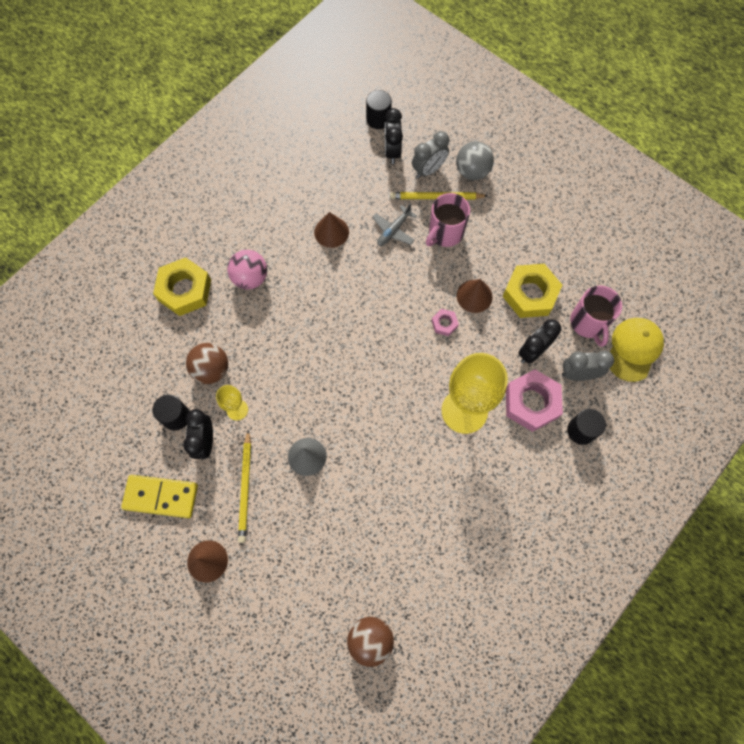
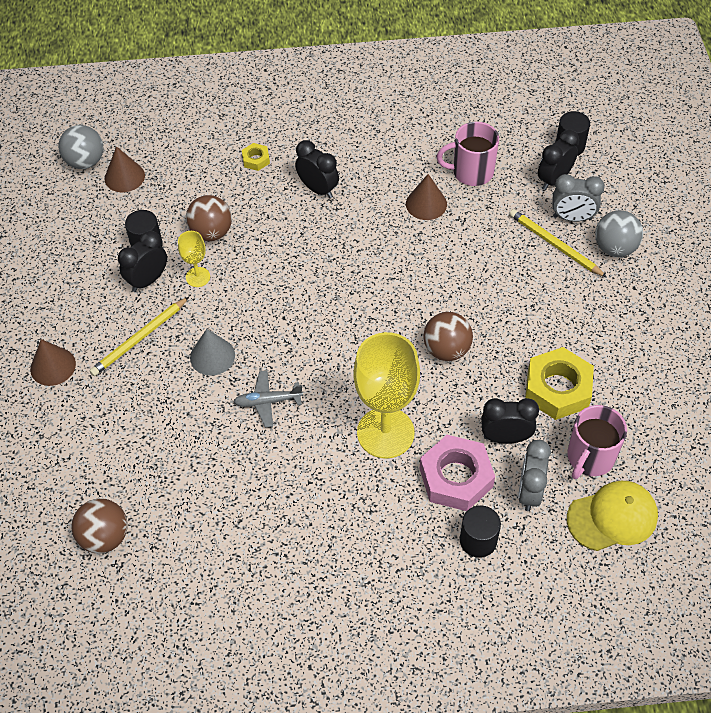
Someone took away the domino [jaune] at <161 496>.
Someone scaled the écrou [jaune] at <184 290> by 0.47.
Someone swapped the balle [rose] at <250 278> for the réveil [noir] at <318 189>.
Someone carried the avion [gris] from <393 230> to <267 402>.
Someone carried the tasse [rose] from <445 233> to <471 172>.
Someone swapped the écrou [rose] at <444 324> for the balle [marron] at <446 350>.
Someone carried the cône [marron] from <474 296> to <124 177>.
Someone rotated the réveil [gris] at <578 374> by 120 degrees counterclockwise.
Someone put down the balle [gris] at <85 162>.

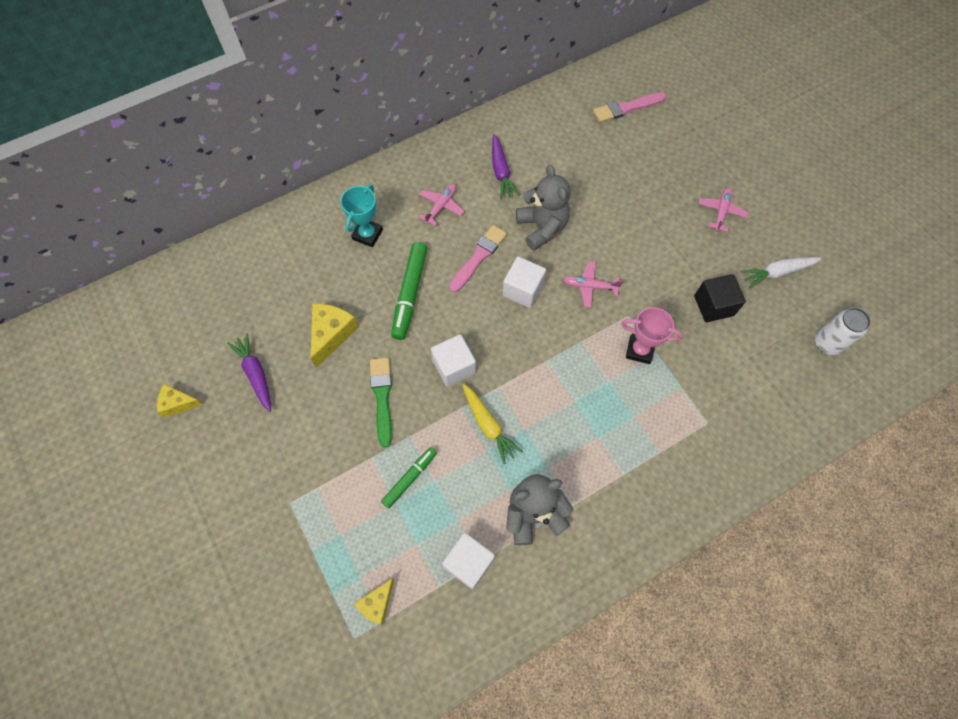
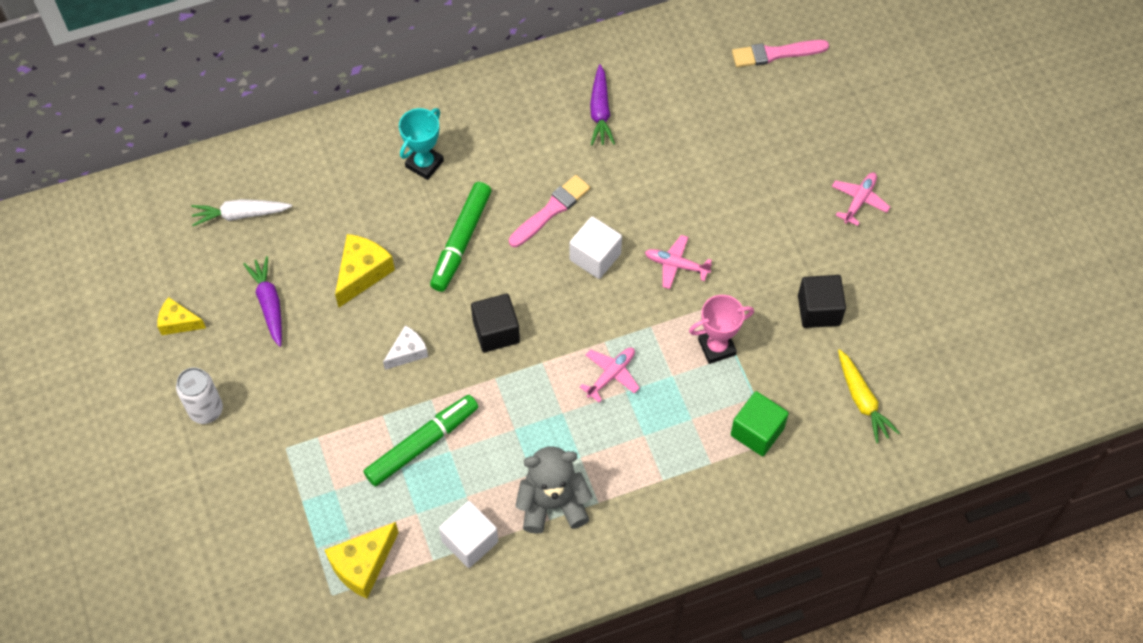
Someone scaled the fromage [jaune] at <377 603> by 1.56.
Someone swapped the pinceau [vert] at <382 397> for the fromage [blanc] at <407 352>.
Someone scaled the feutre [vert] at <410 478> by 1.60.
Someone carried the avion [rose] from <441 206> to <611 375>.
Someone repainted the cube [blanc] at <454 367>, which became the cube [noir] at <496 332>.
Someone carried the carotte [jaune] from <488 425> to <862 400>.
Someone took away the ours en peluche [gris] at <542 227>.
Someone rotated the trophée [rose] at <639 350> by 45 degrees counterclockwise.
Someone carried the carotte [blanc] from <777 273> to <240 215>.
Someone carried the canette [blanc] from <827 343> to <206 410>.
Someone put down the cube [vert] at <757 432>.

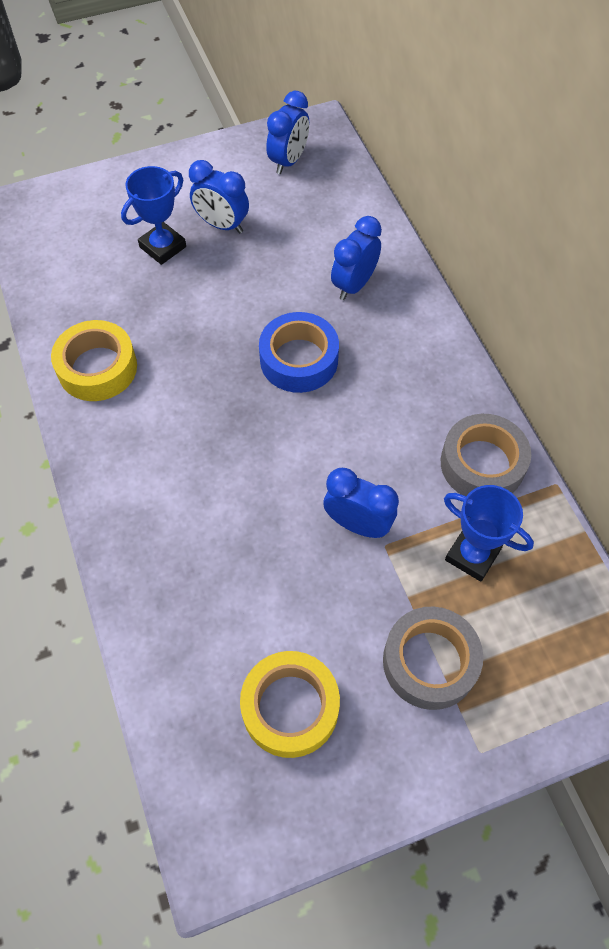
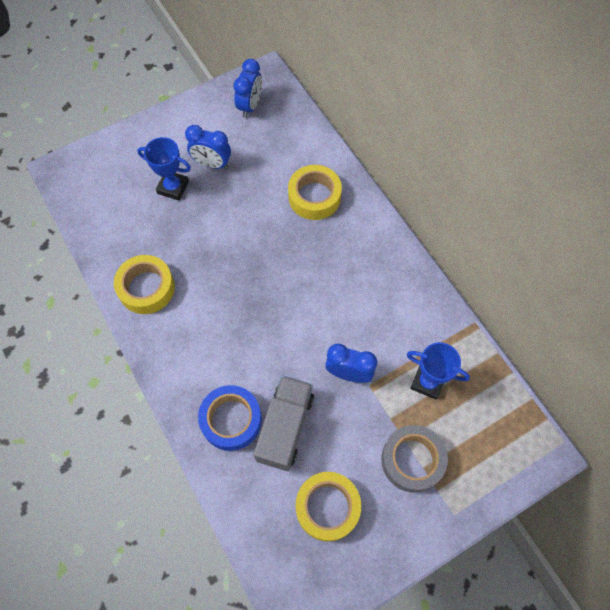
Someone rotated the trophée [bleu] at <163 247> by 75 degrees clockwise.
Someone carried the ruban adhésif [bleu] from <299 359> to <231 420>.
Someone swapped the réveil [bleu] at <354 285> for the ruban adhésif [jaune] at <314 197>.
Someone took away the ruban adhésif [gris] at <482 464>.
Someone put down the camion [gris] at <285 427>.

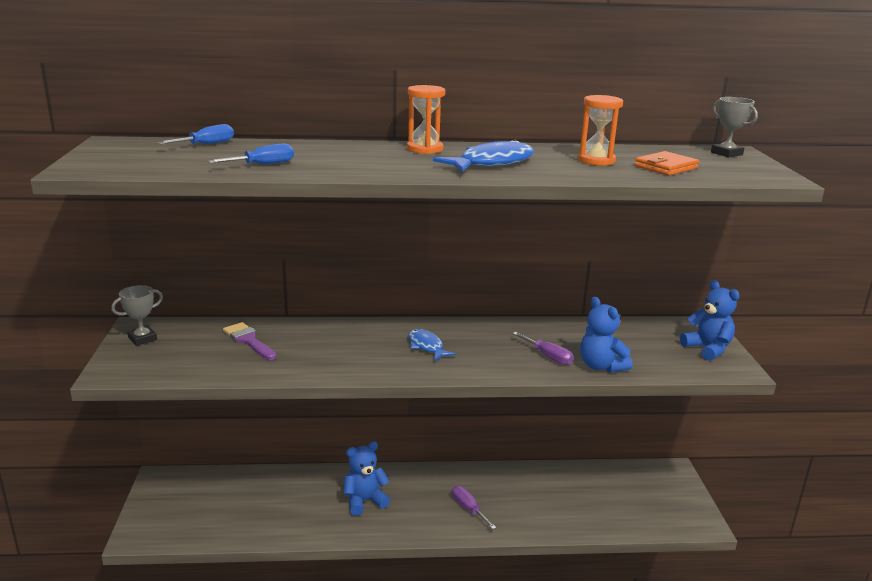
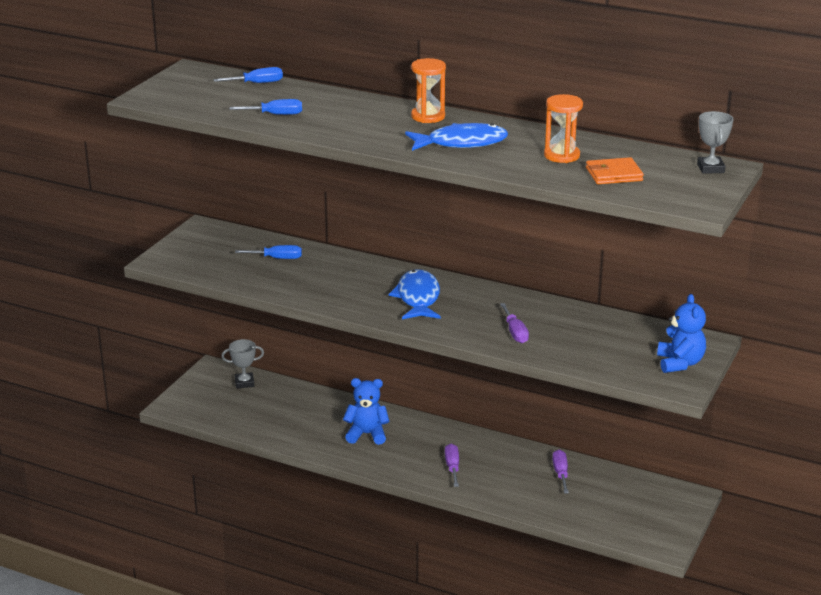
Someone carried the trophée [gris] from <142 338> to <244 383>.
Someone swapped the pinceau [violet] at <248 340> for the tournevis [bleu] at <277 258>.
Someone scaled the poisson [bleu] at <426 346> by 1.58.
Someone took away the ours en peluche [bleu] at <601 366>.
Someone put down the tournevis [violet] at <560 473>.

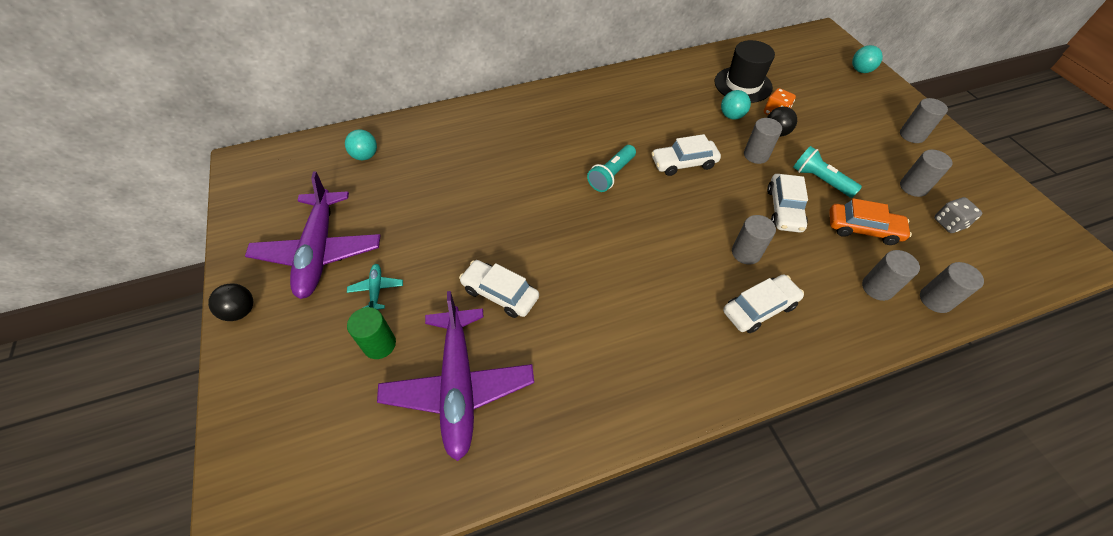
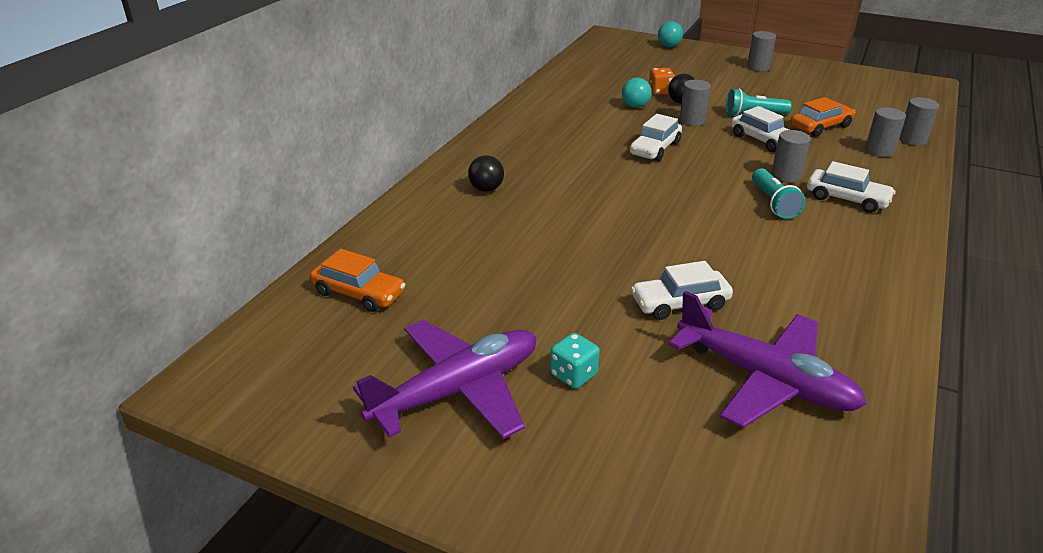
Someone carried the balle [noir] from <241 311> to <486 189>.
Someone rotated the avion [violet] at <319 252> by 75 degrees counterclockwise.
Someone swapped the balle [turquoise] at <365 156> for the voiture [orange] at <359 293>.
Someone swapped the avion [turquoise] at <376 290> for the dé [turquoise] at <573 375>.
Someone took away the cylindre [vert] at <379 344>.
Someone carried the lampe de poche [turquoise] from <611 175> to <773 203>.
Someone took away the chapeau [noir] at <743 84>.
Someone rotated the voiture [blanc] at <759 308> by 105 degrees clockwise.
Someone took away the cylindre [gris] at <913 187>.
Someone took away the dé [gris] at <949 223>.

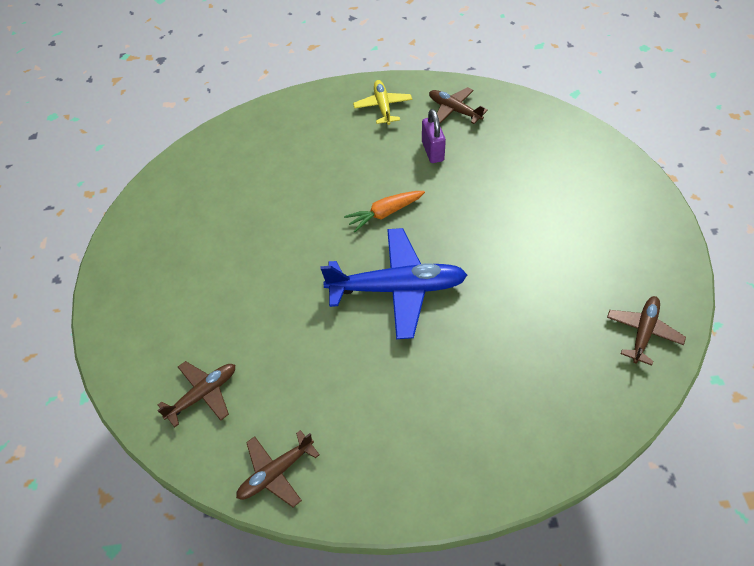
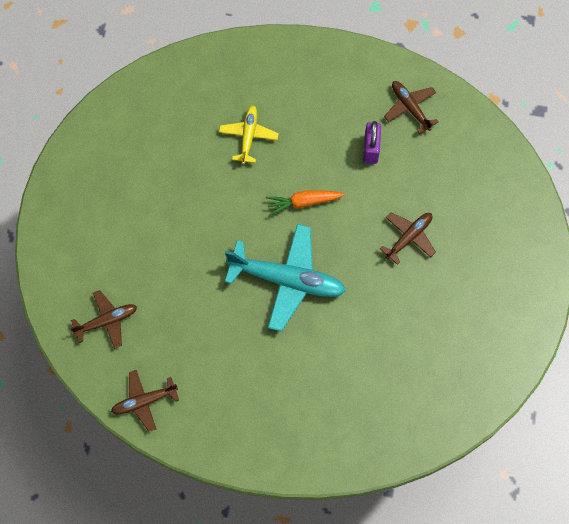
Someone repainted the avion [bleu] at <397 288>, which became the avion [turquoise] at <287 280>.
Someone carried the avion [jaune] from <383 106> to <248 136>.
Someone carried the avion [marron] from <643 332> to <409 237>.

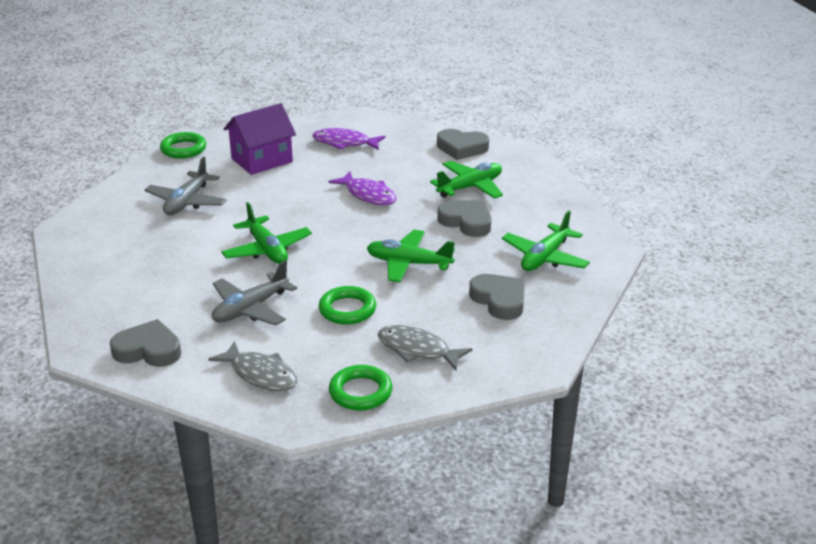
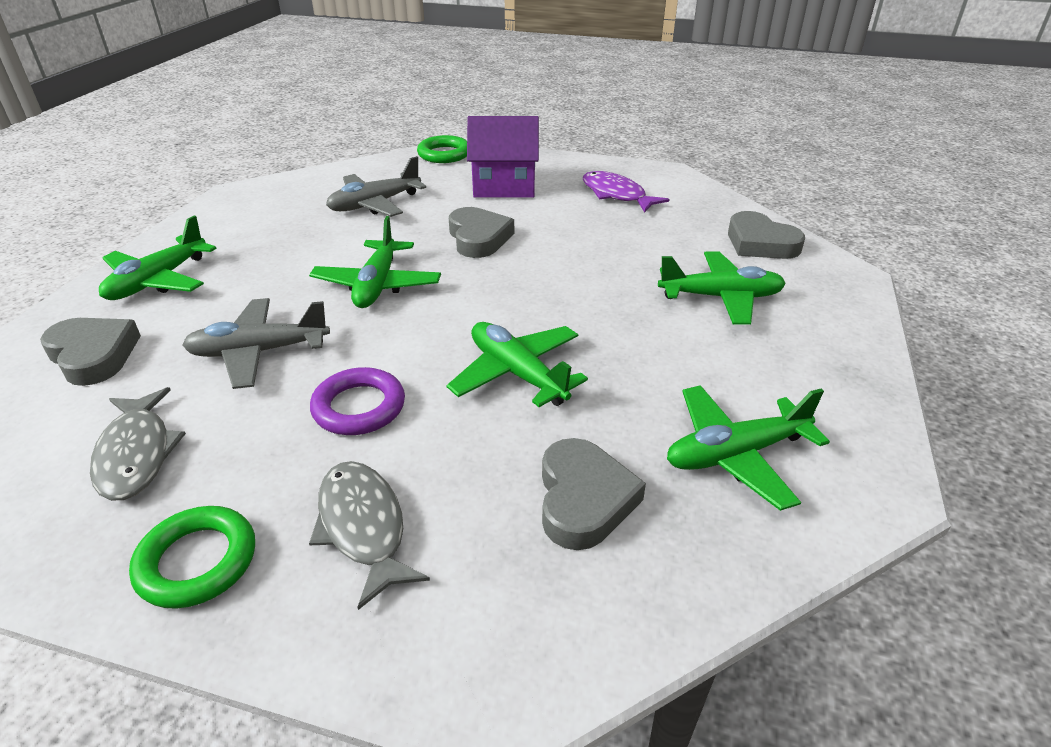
Someone repainted the anneau [vert] at <347 309>, which became the anneau [violet] at <359 407>.
Someone took away the poisson [violet] at <368 195>.
Someone carried the cœur [gris] from <466 222> to <478 238>.
Someone put down the avion [vert] at <158 281>.

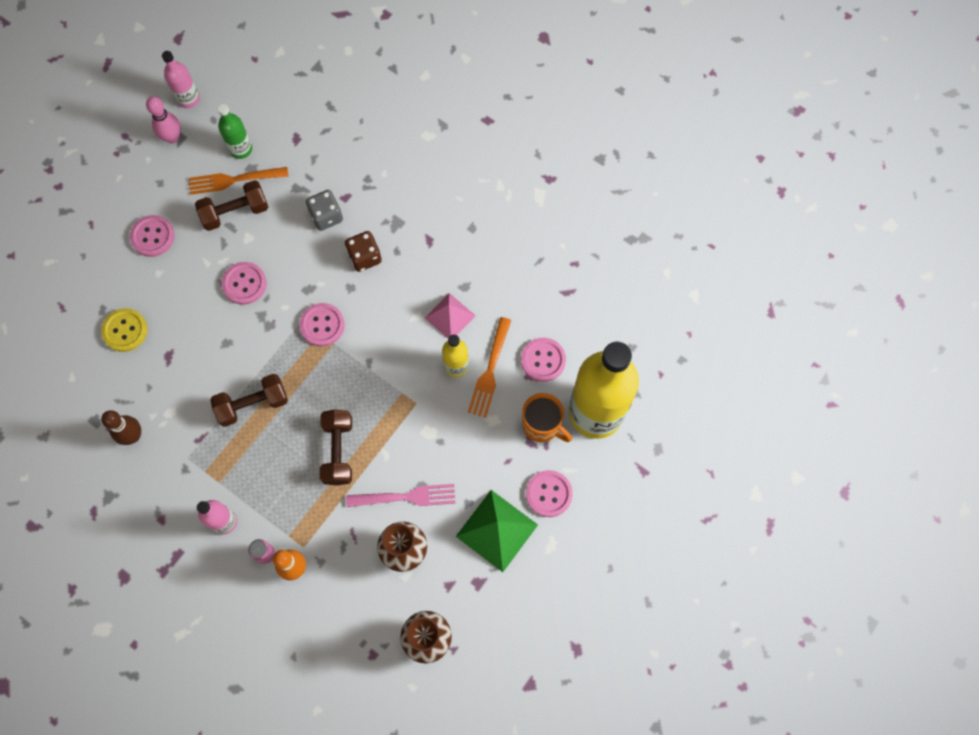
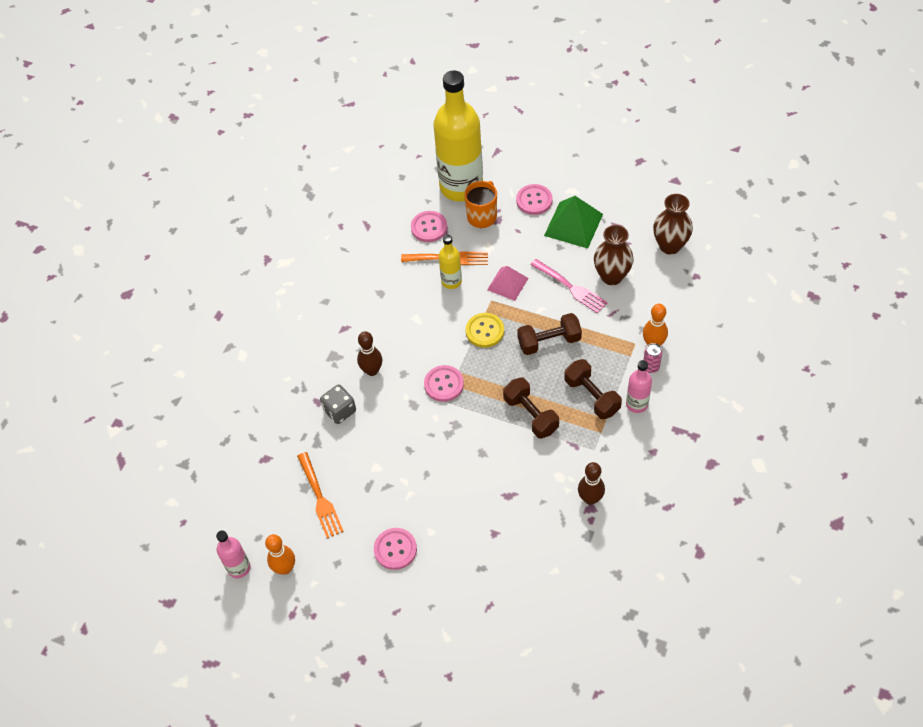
Someone carried the bouton [jaune] from <125 330> to <485 331>.
Someone repainted the quille [rose] at <172 137>, which became the quille [orange] at <285 568>.
Someone carried the haltère [marron] from <235 212> to <592 396>.
Someone took away the bouteille [vert] at <241 149>.
Someone took away the bouton [rose] at <244 284>.
Someone swapped the dé [marron] at <364 257> for the quille [marron] at <372 370>.
Someone rotated the fourchette [rose] at <405 497> by 150 degrees clockwise.
Someone carried the pyramide [rose] from <450 317> to <507 284>.

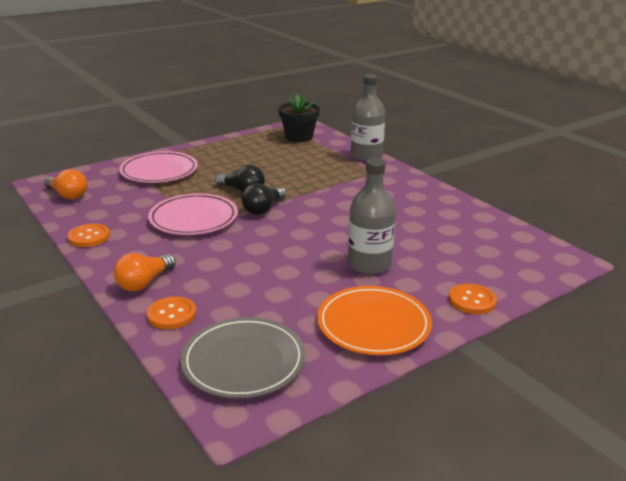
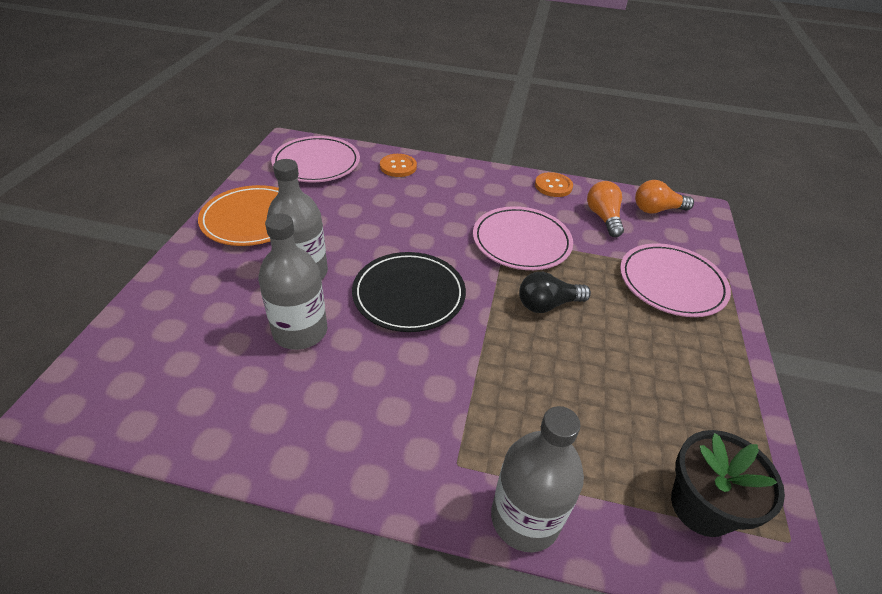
Someone carried the ampoule [orange] from <144 282> to <603 218>.
Someone repainted the assiette [gris] at <243 361>, which became the assiette [rose] at <316 163>.
Someone took away the ampoule [noir] at <263 209>.
Someone took away the bouton [orange] at <472 300>.
Someone put down the bouteille [gris] at <300 331>.
Someone put down the assiette [noir] at <409 295>.

